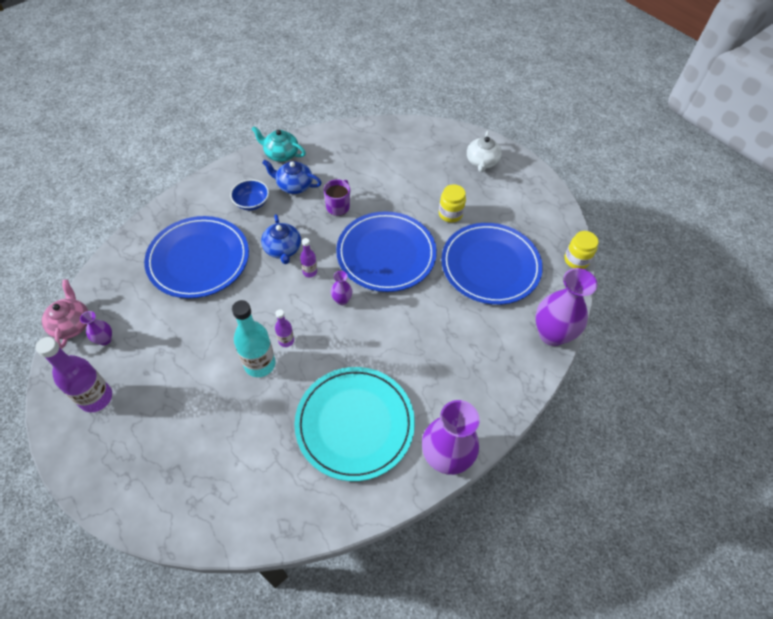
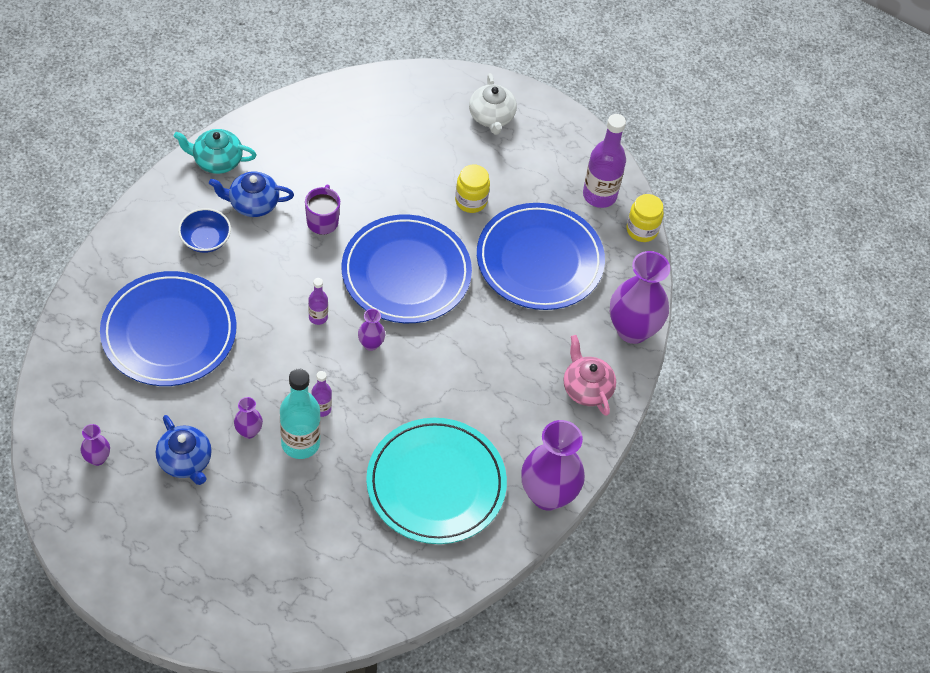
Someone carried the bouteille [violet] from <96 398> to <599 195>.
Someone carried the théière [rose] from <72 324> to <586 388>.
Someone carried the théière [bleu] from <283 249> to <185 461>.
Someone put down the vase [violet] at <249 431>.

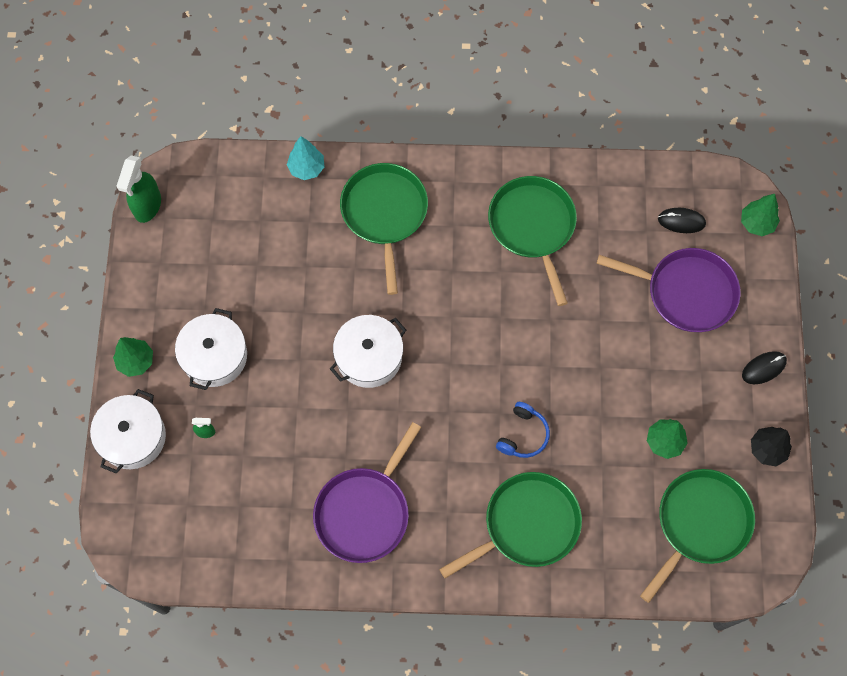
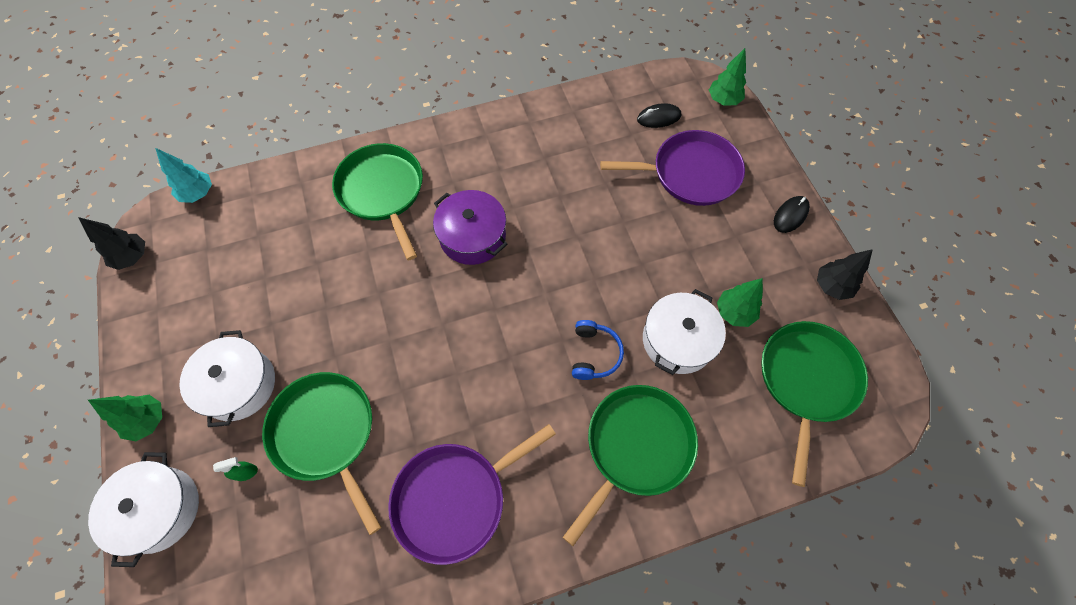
Someone swapped the vaporisateur [vert] at <147 206> for the arbre [noir] at <133 257>.
Someone carried the arbre [turquoise] from <306 168> to <198 194>.
Someone rotated the poêle [violet] at <365 511> by 45 degrees clockwise.
Someone carried the marmite [blanc] from <369 357> to <678 340>.
Someone carried the poêle [vert] from <533 227> to <326 434>.
Someone put down the marmite [violet] at <472 236>.

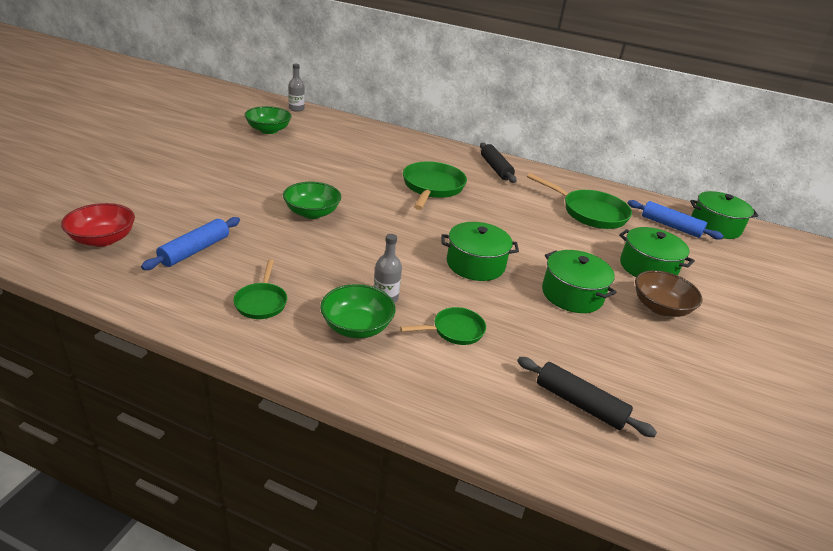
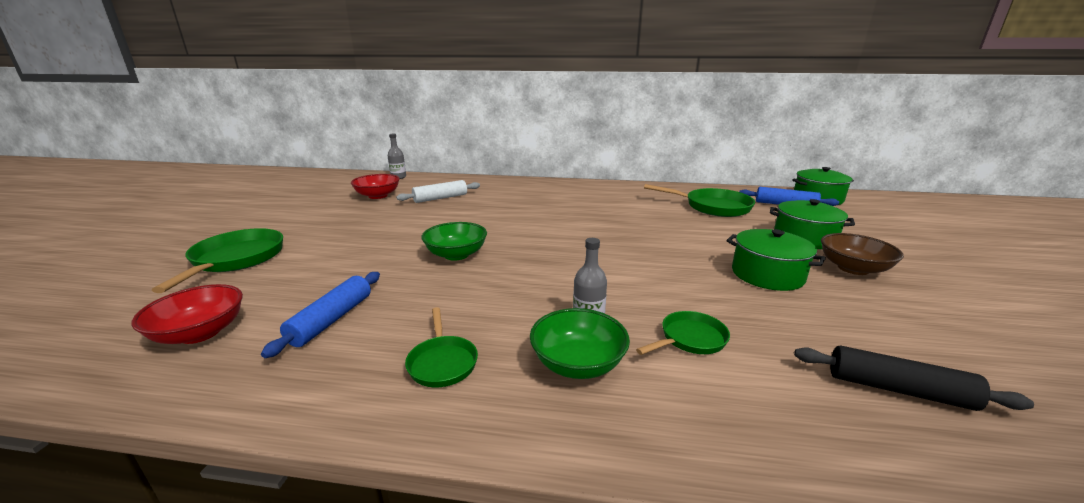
Someone repainted the bol [vert] at <268 130>, which became the bol [rouge] at <378 196>.
Someone carried the poêle [vert] from <432 187> to <235 260>.
Someone took away the marmite [vert] at <475 264>.
Someone took away the rouleau à pâtisserie [noir] at <495 168>.
Someone put down the rouleau à pâtisserie [blanc] at <440 198>.

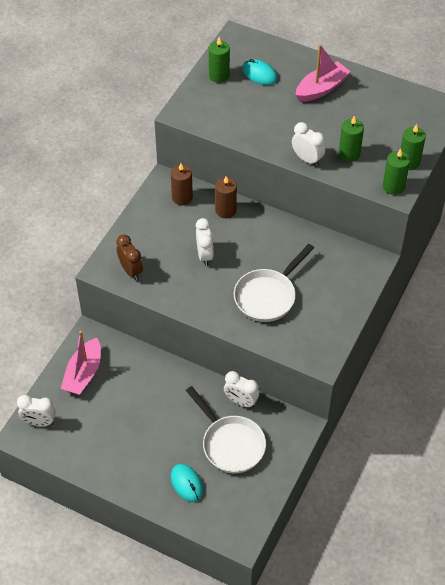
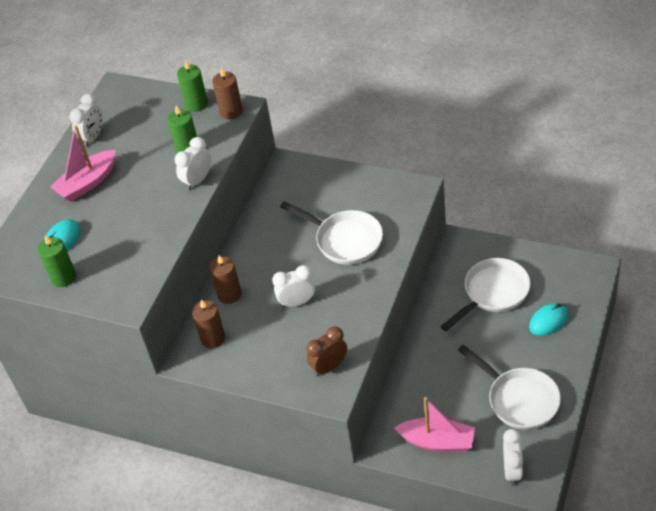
Someone carried the réveil [blanc] from <241 401> to <93 137>.
Someone rotated the bateau [rose] at <321 89> by 90 degrees counterclockwise.
Someone repainted the bougie [vert] at <393 186>, which became the bougie [marron] at <231 111>.
Someone put down the poêle [blanc] at <519 399>.

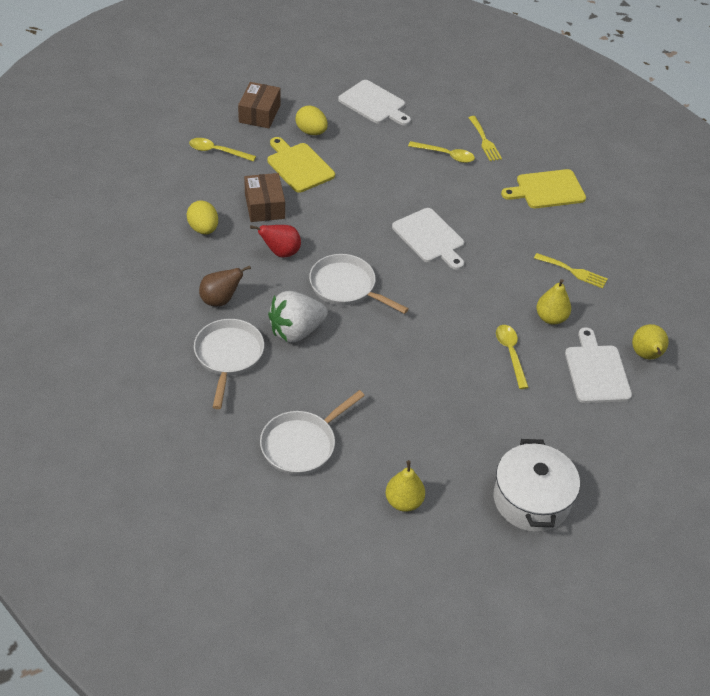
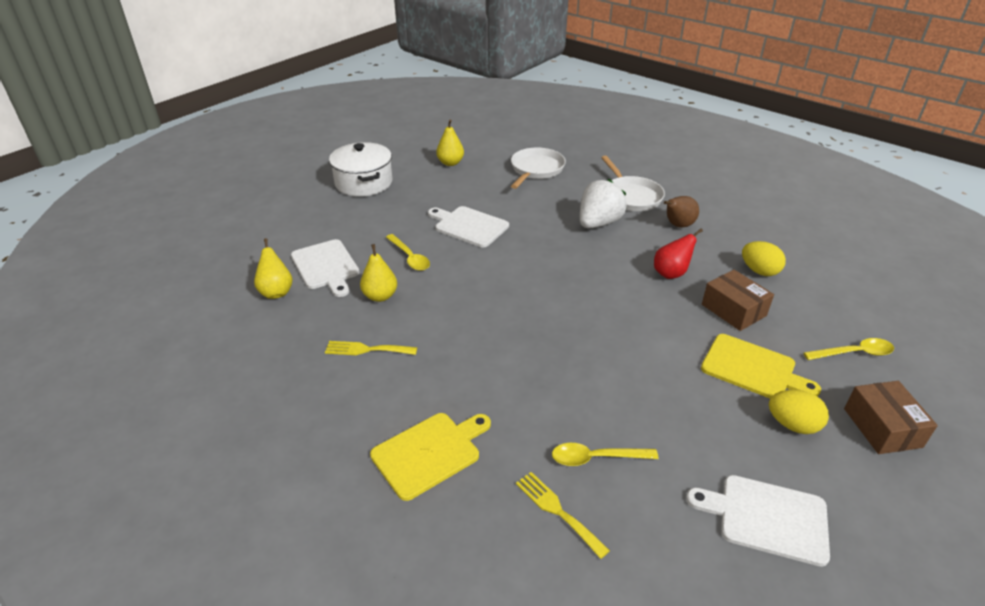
Someone took away the poêle [blanc] at <346 287>.
Someone carried the planche à découper [blanc] from <430 238> to <469 226>.

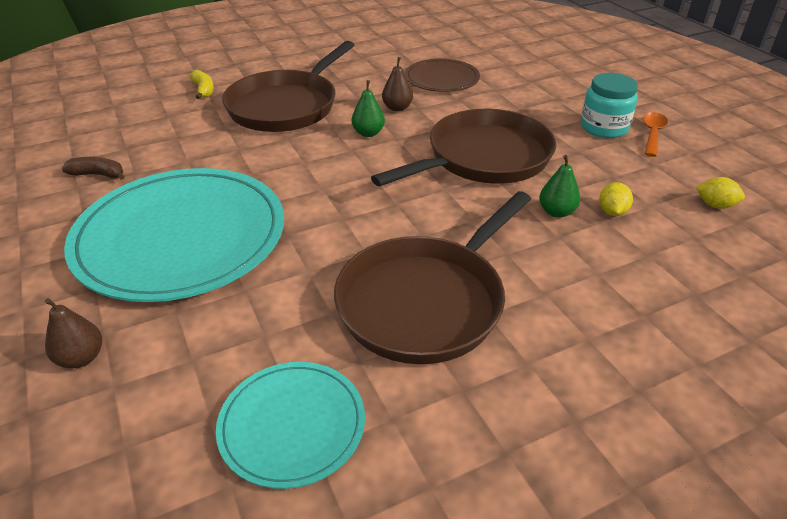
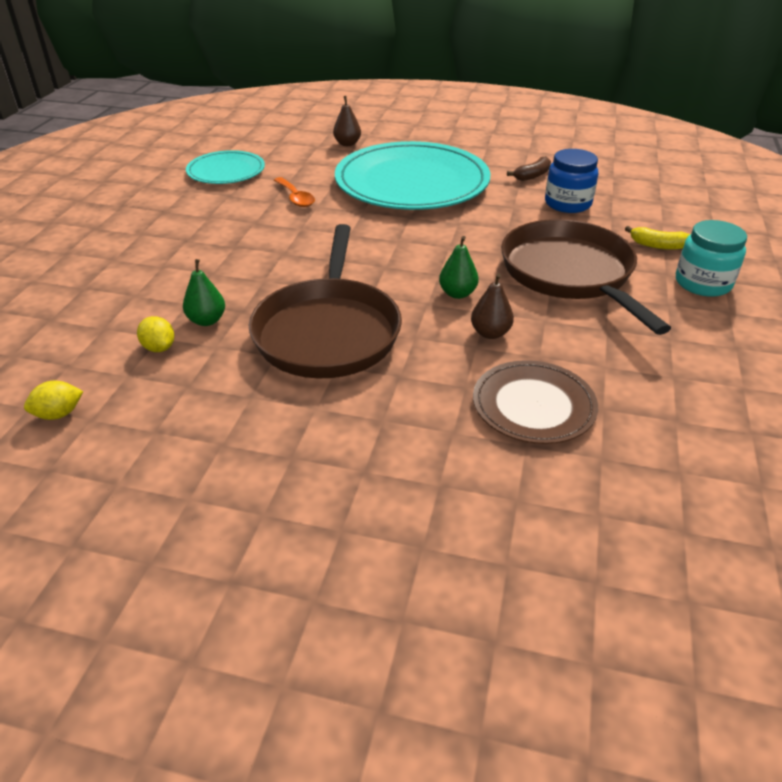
Someone took away the poêle [marron] at <426 301>.
Someone carried the bocal [turquoise] from <603 128> to <703 283>.
Someone carried the cuillère [orange] from <652 134> to <295 198>.
Someone put down the bocal [bleu] at <567 203>.

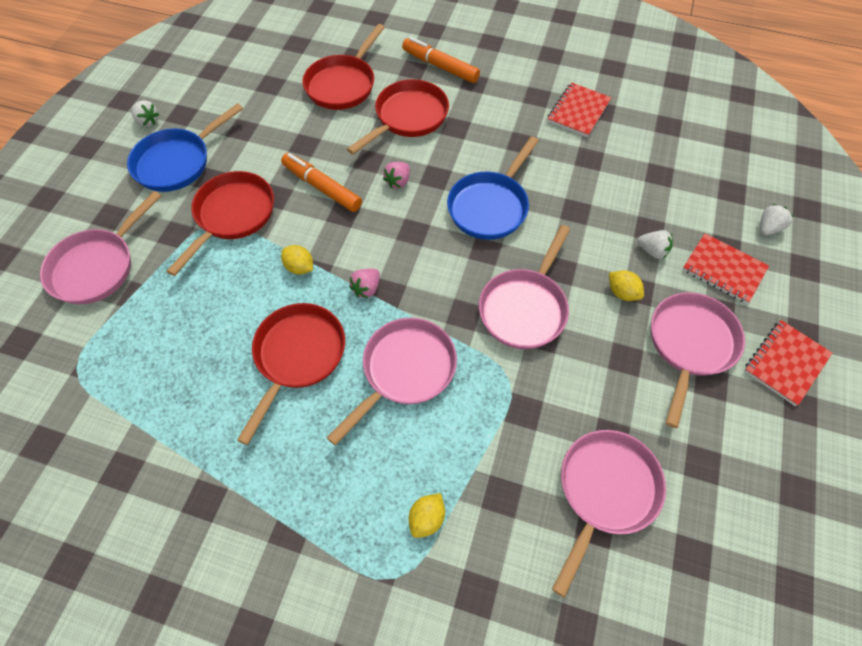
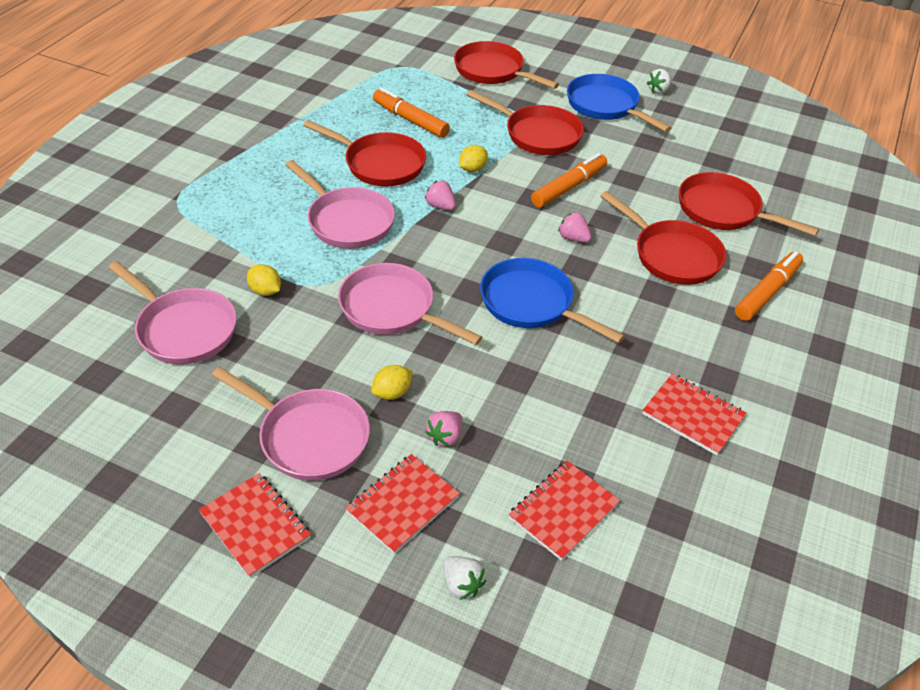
Someone repainted the poêle [rose] at <97 266>, which became the poêle [rouge] at <492 71>.
Someone carried the citron [jaune] from <427 518> to <265 291>.
Someone repainted the fraise [blanc] at <652 251>, which became the fraise [rose] at <445 437>.
Someone put down the feutre [orange] at <410 120>.
Someone put down the carnet [rouge] at <563 511>.

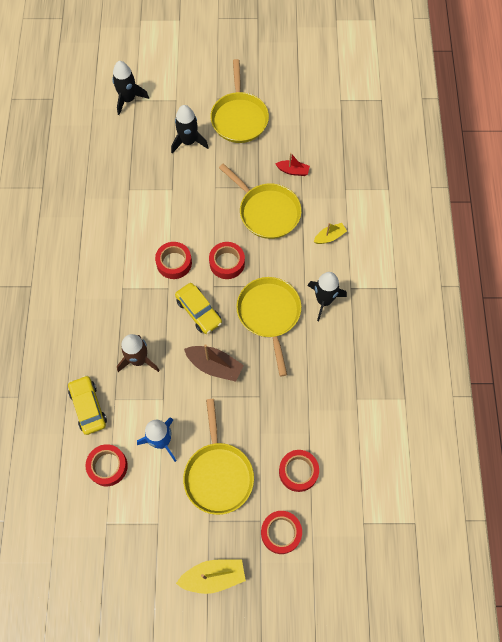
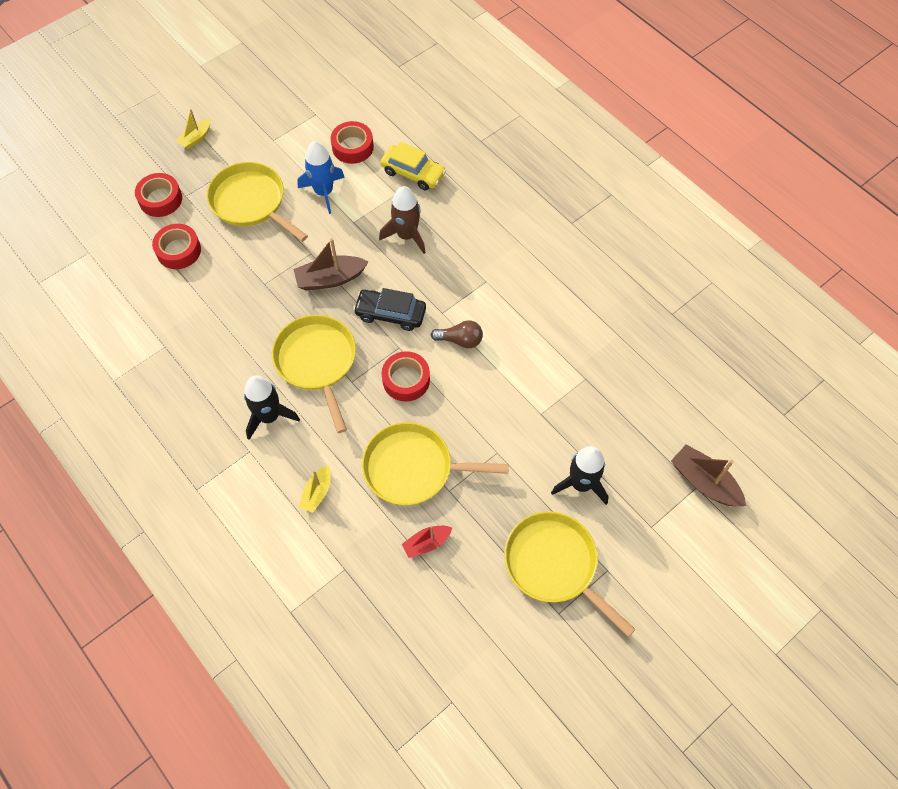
Someone swapped the fusée [noir] at <128 99> for the bateau [marron] at <704 482>.
Someone swapped the ruban adhésif [rouge] at <174 263> for the ampoule [marron] at <460 340>.
Someone repainted the voiture [jaune] at <199 311>, which became the voiture [noir] at <390 314>.
Someone scaled the bateau [jaune] at <213 576> by 0.62.
Someone rotated the poêle [jaune] at <269 314> by 150 degrees counterclockwise.

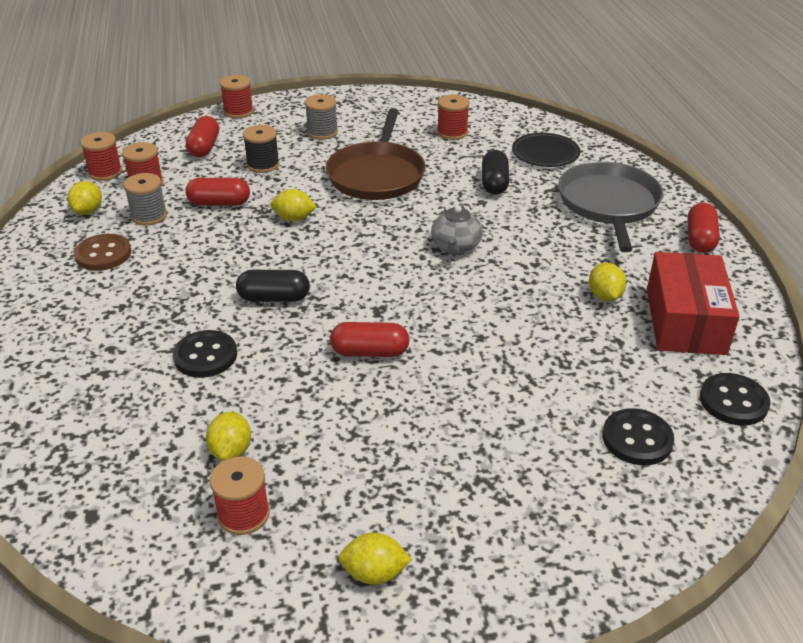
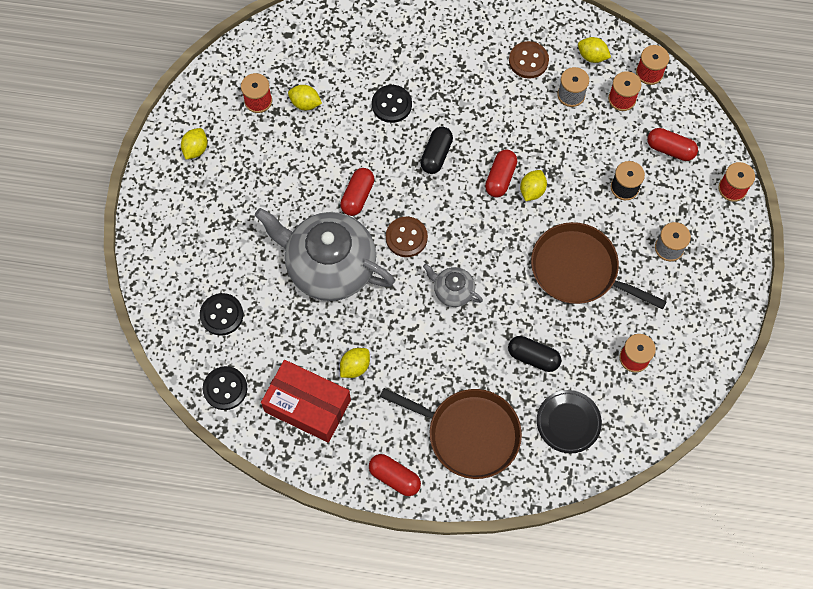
Someone carried the gélule [rouge] from <219 203> to <500 178>.
Someone repainted the poêle [gris] at <608 204>, which became the poêle [marron] at <469 434>.
Someone rotated the citron [jaune] at <604 296> by 60 degrees counterclockwise.
Someone put down the théière [gris] at <329 266>.
Someone put down the bouton [marron] at <406 237>.

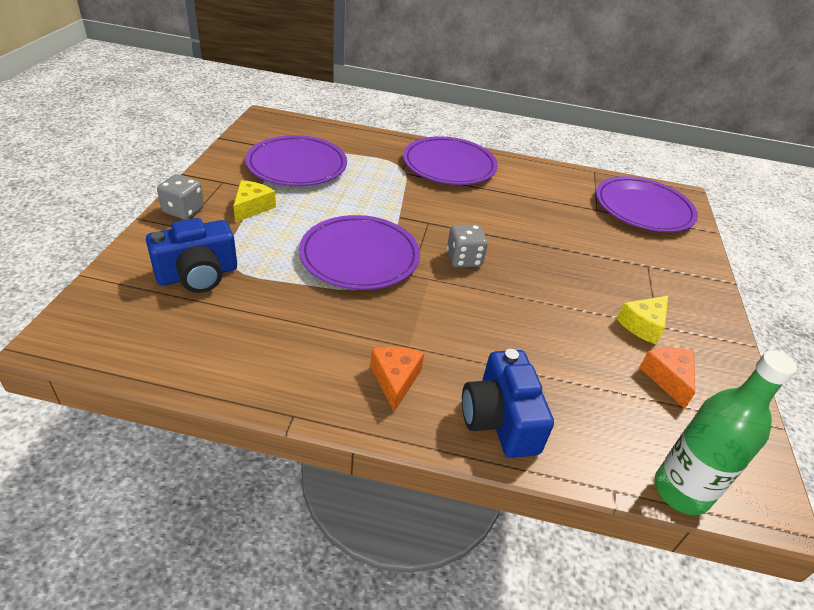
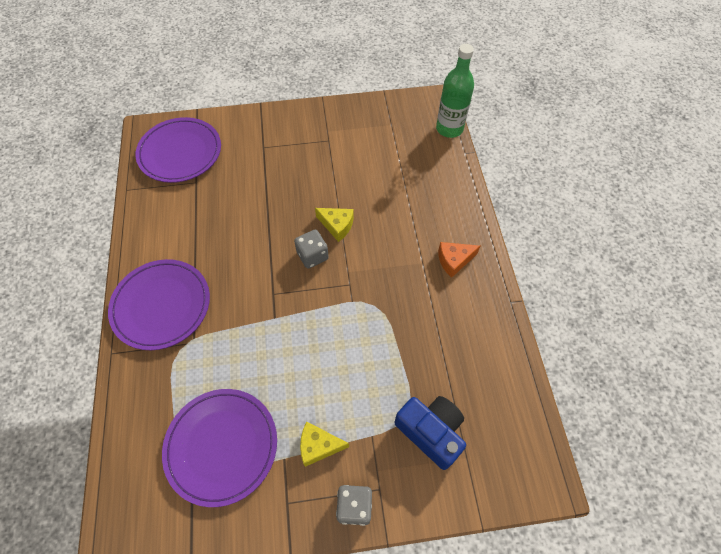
Someone took away the assiette [violet] at <359 256>.
Someone took away the appareil photo [bleu] at <500 420>.
Someone carried the fromage [jaune] from <643 325> to <337 226>.
Someone took away the fromage [orange] at <668 378>.

